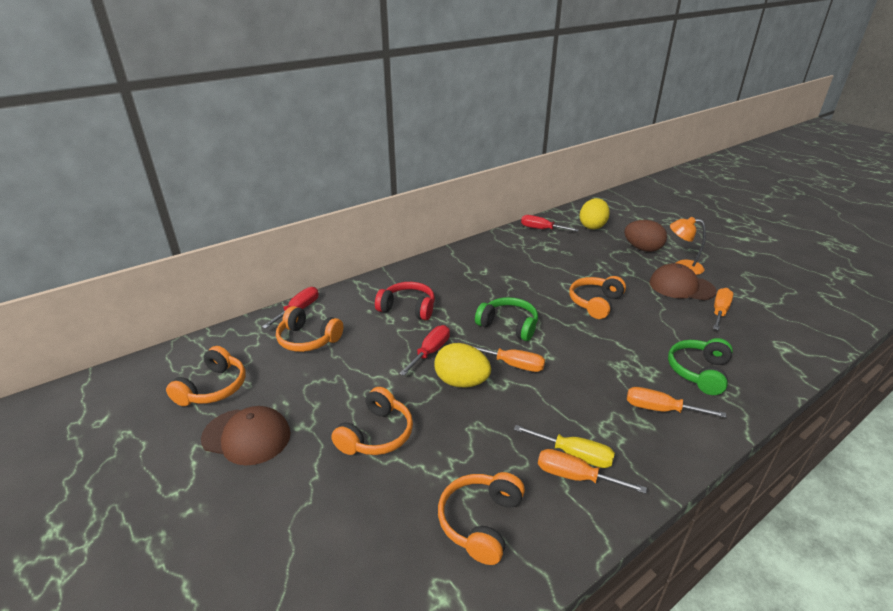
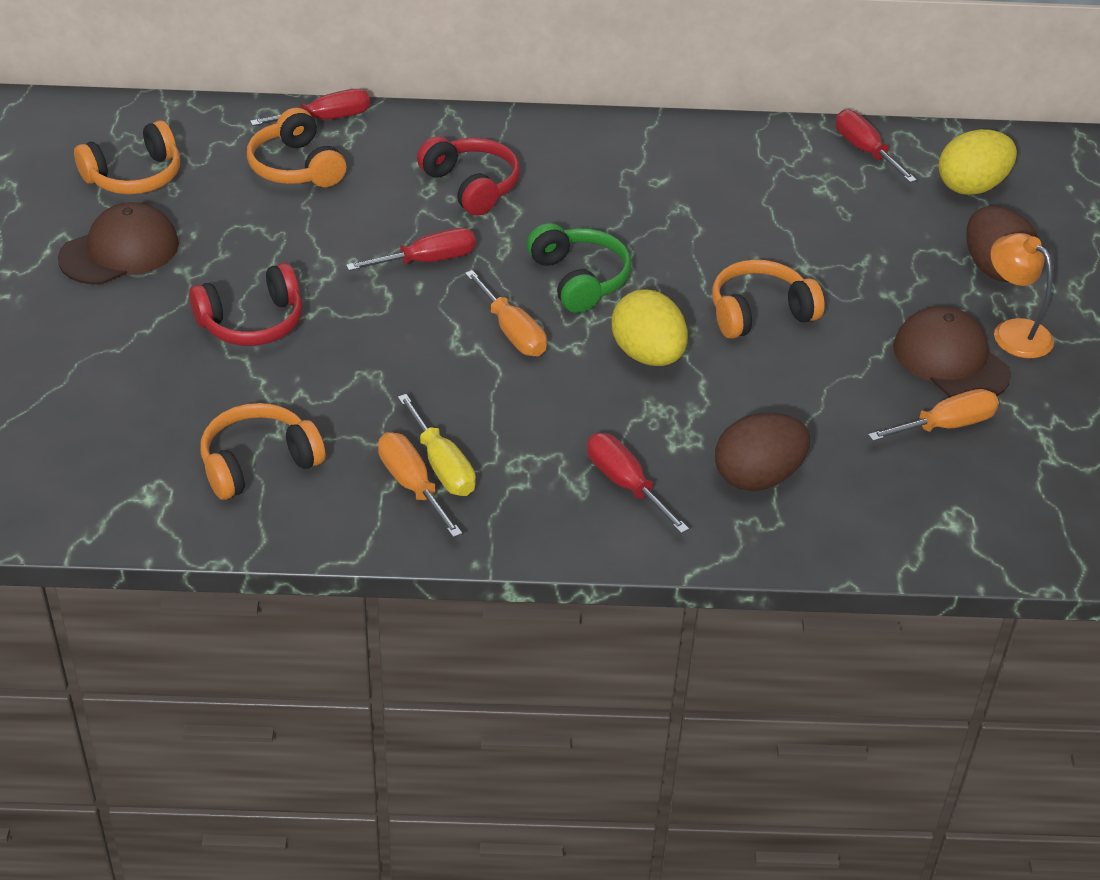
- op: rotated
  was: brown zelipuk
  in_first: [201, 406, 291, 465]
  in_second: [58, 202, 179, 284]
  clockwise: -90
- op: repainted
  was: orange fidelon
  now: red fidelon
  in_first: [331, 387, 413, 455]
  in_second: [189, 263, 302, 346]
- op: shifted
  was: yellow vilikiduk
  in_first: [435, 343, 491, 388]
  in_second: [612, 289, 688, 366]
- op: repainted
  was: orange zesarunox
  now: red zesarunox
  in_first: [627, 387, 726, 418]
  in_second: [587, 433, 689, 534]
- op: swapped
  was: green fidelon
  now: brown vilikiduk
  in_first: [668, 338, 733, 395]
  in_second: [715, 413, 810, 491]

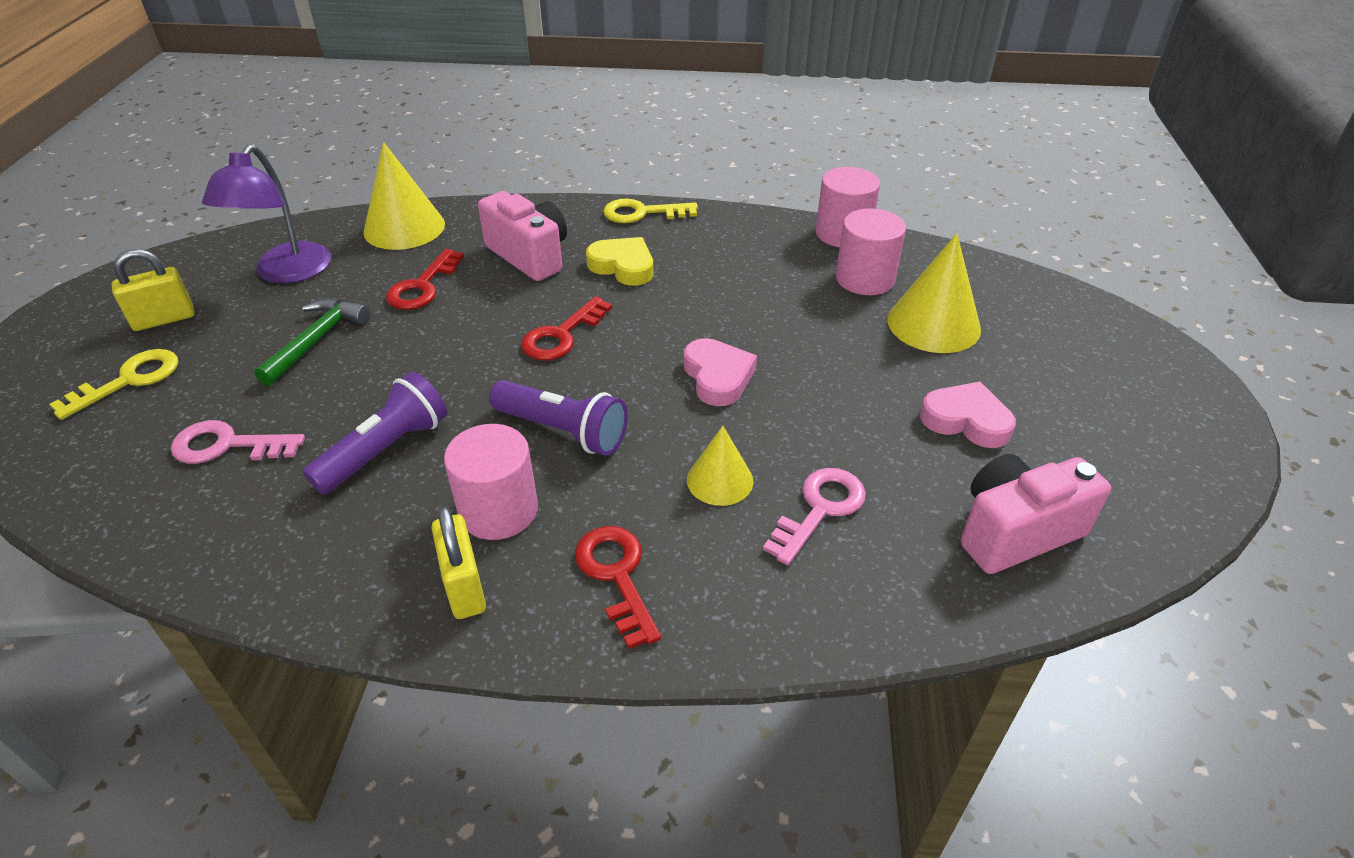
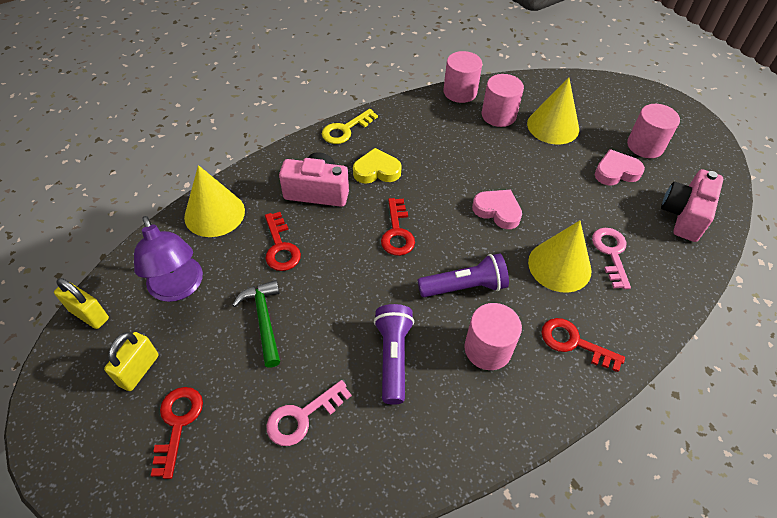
- op: repainted
  was: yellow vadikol
  now: red vadikol
  in_first: [49, 349, 178, 420]
  in_second: [151, 387, 203, 479]
- op: shifted
  was: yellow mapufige
  in_first: [432, 506, 486, 619]
  in_second: [54, 278, 109, 329]
- op: scaled
  was: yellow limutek
  in_first: [687, 426, 753, 506]
  in_second: [528, 221, 592, 293]
  ratio: 1.66
- op: new
  now: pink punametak
  in_second: [627, 104, 680, 158]

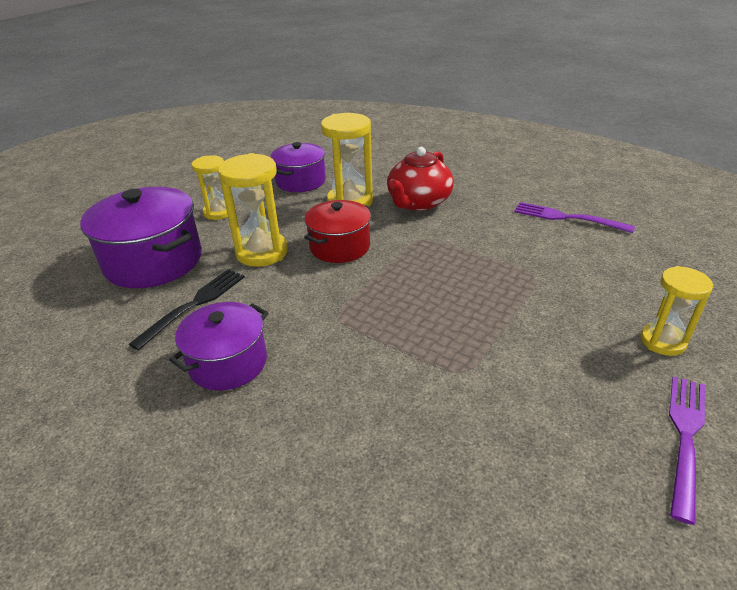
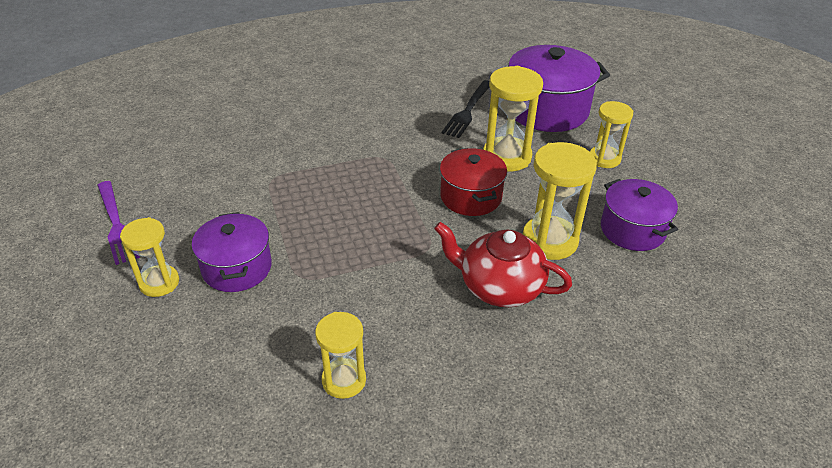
- op: rotated
  was: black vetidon
  in_first: [129, 269, 245, 350]
  in_second: [441, 80, 489, 138]
  clockwise: 45
- op: shifted
  was: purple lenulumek
  in_first: [169, 302, 268, 391]
  in_second: [192, 212, 272, 292]
- op: rotated
  was: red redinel
  in_first: [387, 147, 454, 211]
  in_second: [434, 222, 572, 307]
  clockwise: -45
- op: swapped
  was: purple vetidon
  now: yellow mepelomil
  in_first: [514, 202, 635, 233]
  in_second: [315, 312, 366, 399]

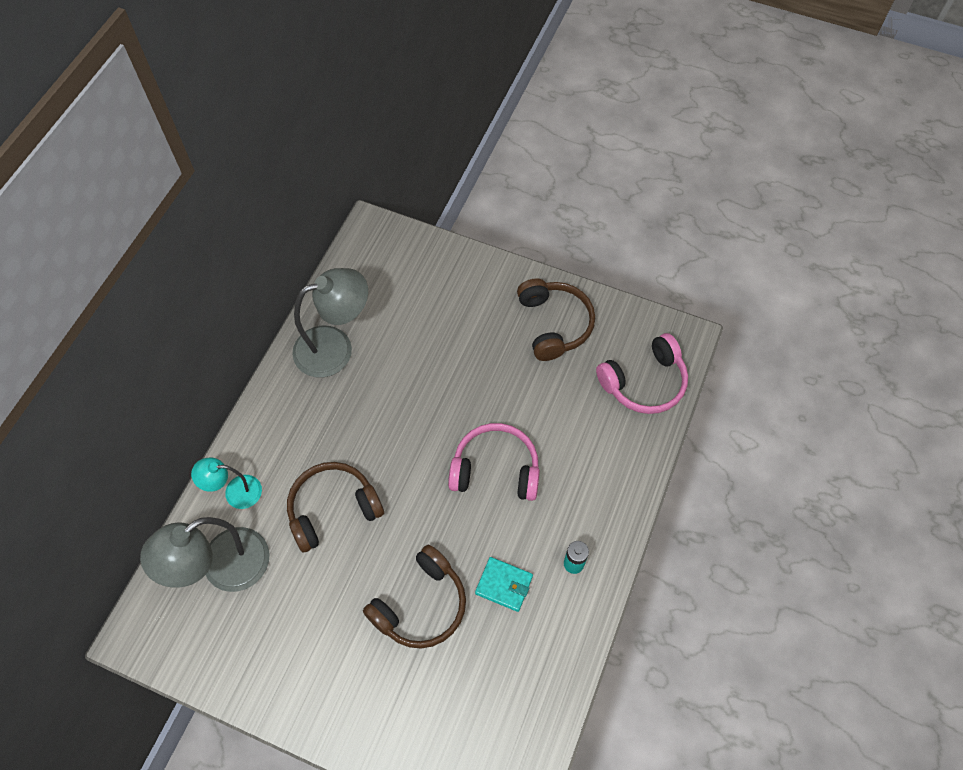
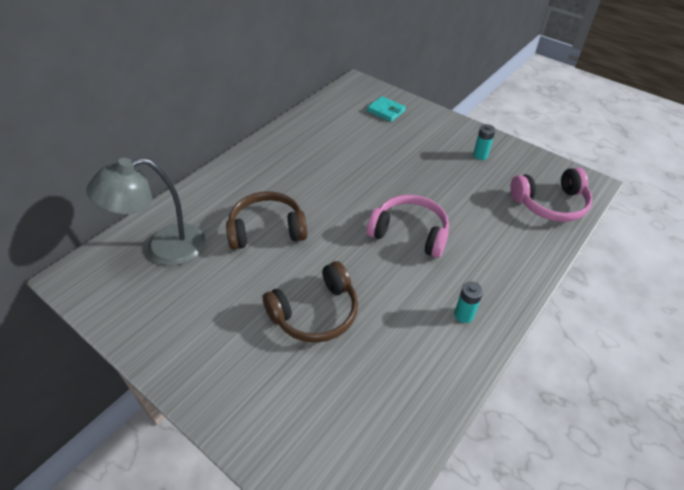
- op: gone
  was: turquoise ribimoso
  in_first: [191, 458, 262, 509]
- op: gone
  was: grey ribimoso
  in_first: [292, 268, 368, 377]
- op: shifted
  was: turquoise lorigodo
  in_first: [475, 557, 533, 612]
  in_second: [367, 96, 406, 122]
- op: swapped
  was: brown fidelon
  now: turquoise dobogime
  in_first: [517, 279, 595, 361]
  in_second: [473, 124, 495, 160]

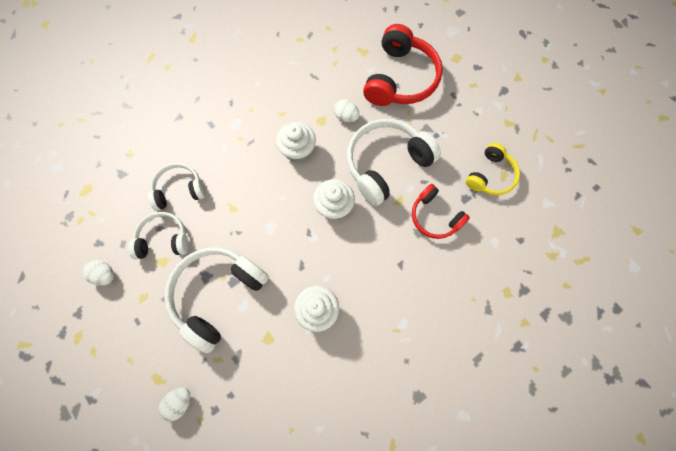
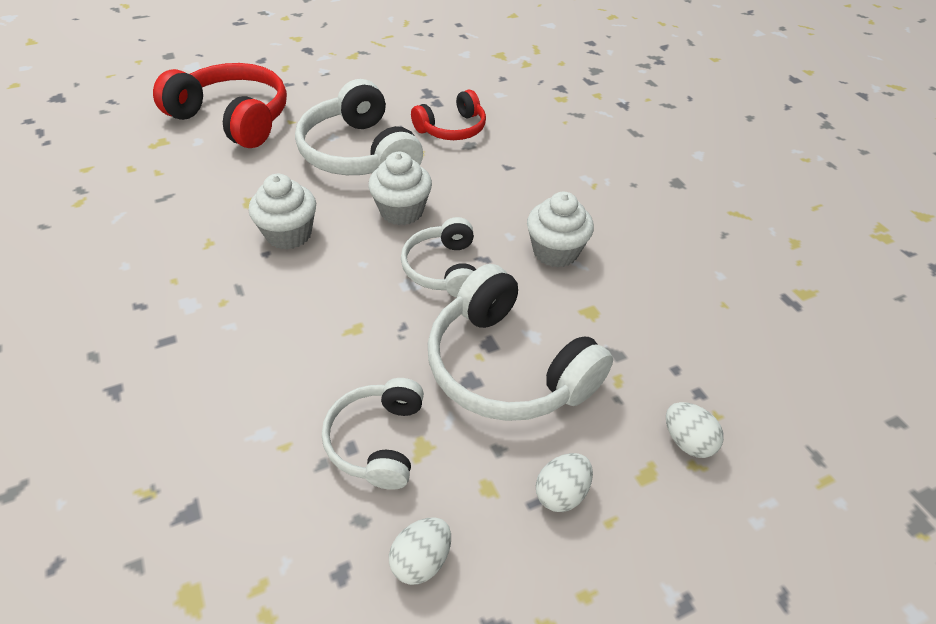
- op: shifted
  was: white fidelon
  in_first: [148, 163, 205, 211]
  in_second: [401, 217, 476, 297]
- op: shifted
  was: white vilikiduk
  in_first: [334, 99, 360, 122]
  in_second: [536, 453, 593, 512]
- op: gone
  was: yellow fidelon
  in_first: [466, 143, 520, 195]

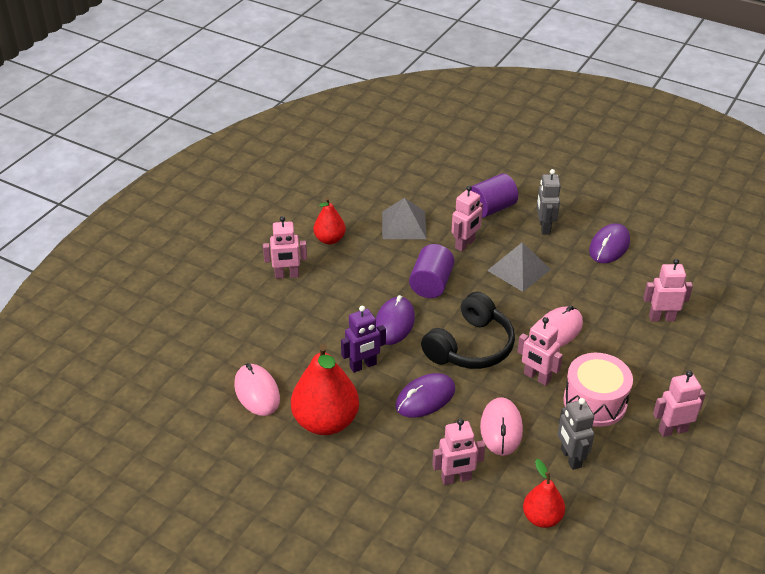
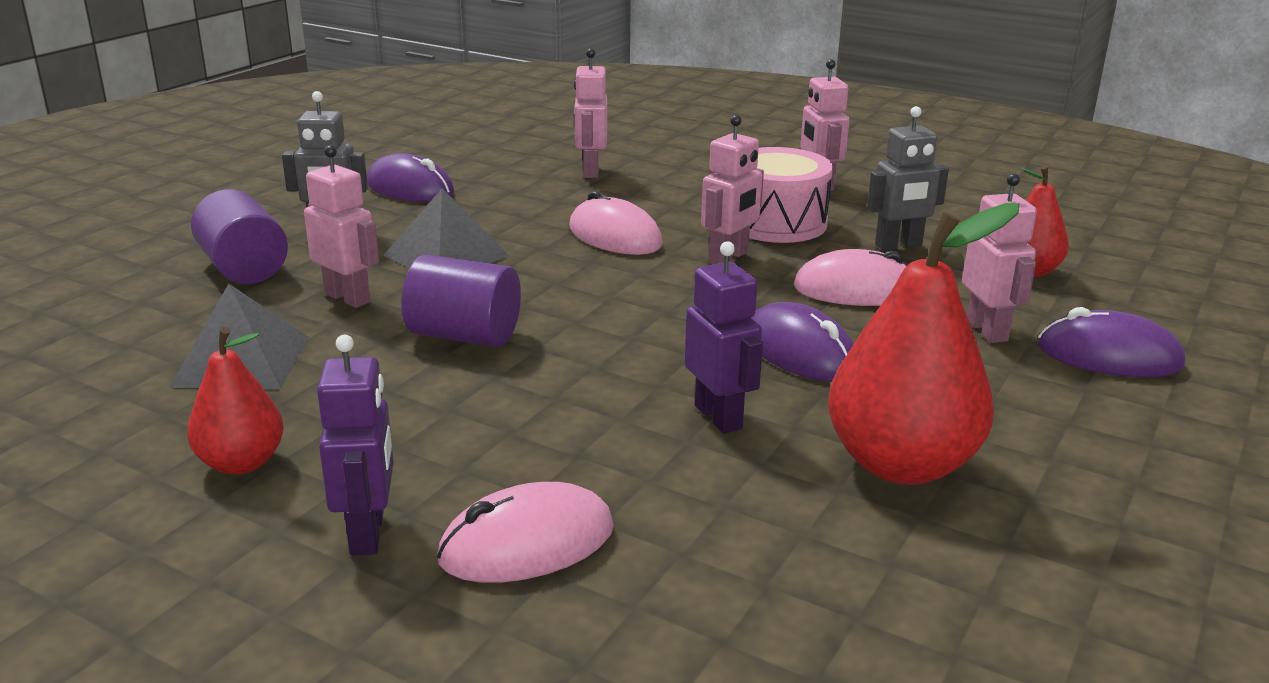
- op: shifted
  was: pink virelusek
  in_first: [234, 363, 280, 416]
  in_second: [437, 482, 614, 583]
- op: repainted
  was: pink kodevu
  now: purple kodevu
  in_first: [263, 216, 307, 279]
  in_second: [317, 335, 394, 555]
- op: shifted
  was: purple virelusek
  in_first: [376, 295, 415, 345]
  in_second: [1038, 307, 1186, 378]
- op: gone
  was: black fidelon
  in_first: [421, 292, 515, 369]

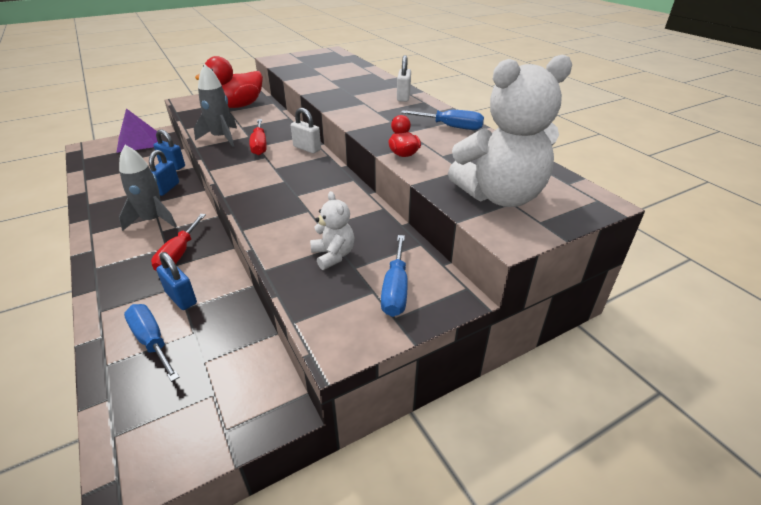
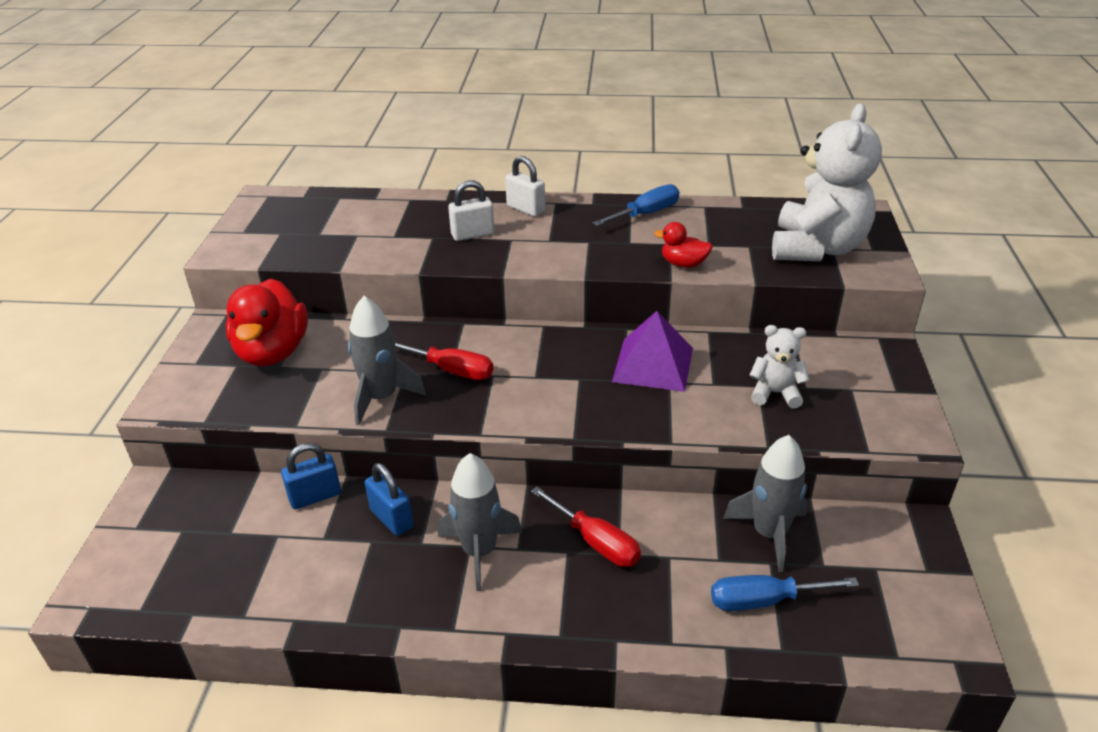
- op: shifted
  was: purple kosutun
  in_first: [116, 108, 158, 153]
  in_second: [612, 311, 693, 392]
- op: gone
  was: blue mapufige
  in_first: [156, 252, 197, 310]
- op: shifted
  was: white mapufige
  in_first: [291, 108, 321, 153]
  in_second: [448, 180, 494, 241]
- op: gone
  was: blue zesarunox
  in_first: [381, 235, 408, 317]
- op: new
  now: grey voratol
  in_second: [723, 435, 807, 572]

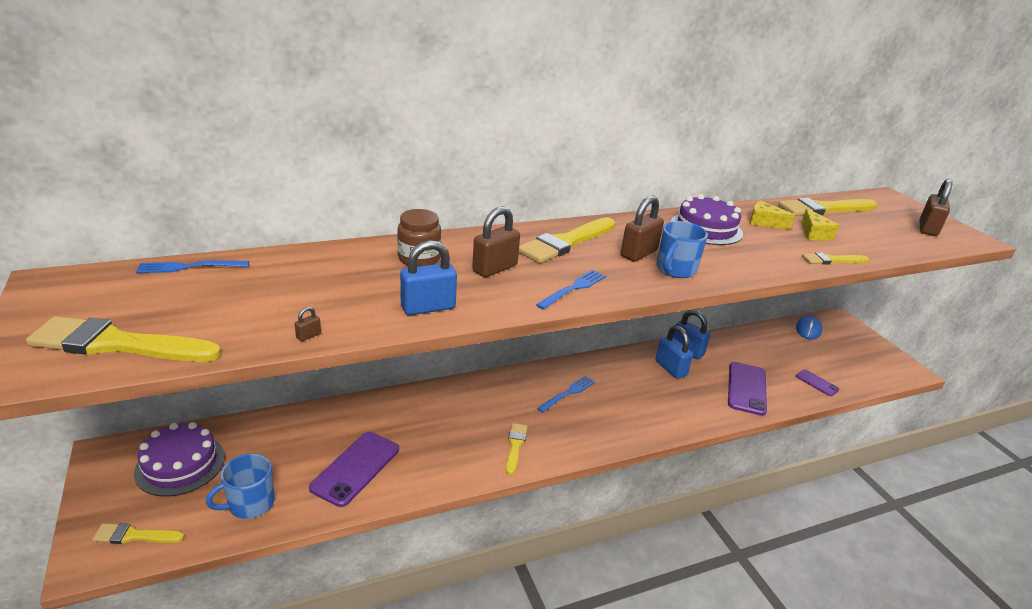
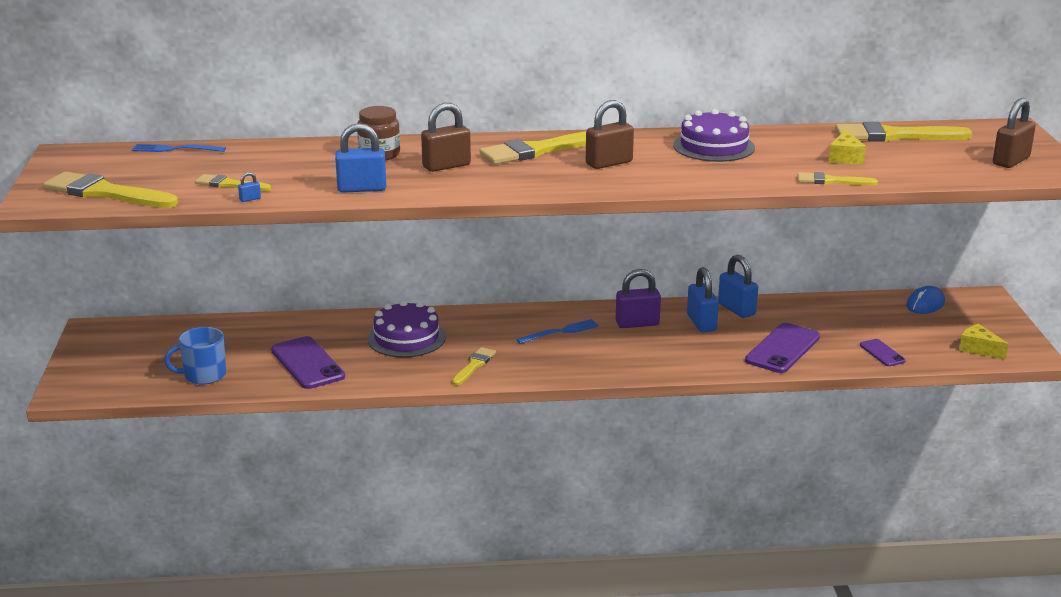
- op: shifted
  was: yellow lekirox
  in_first: [92, 523, 184, 544]
  in_second: [195, 174, 271, 191]
- op: shifted
  was: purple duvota
  in_first: [134, 422, 225, 497]
  in_second: [368, 300, 446, 358]
- op: repainted
  was: brown mapufige
  now: blue mapufige
  in_first: [295, 307, 321, 342]
  in_second: [238, 172, 261, 202]
- op: rotated
  was: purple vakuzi
  in_first: [309, 432, 399, 507]
  in_second: [271, 336, 345, 389]
  clockwise: -75
- op: gone
  was: blue vetidon
  in_first: [536, 270, 606, 310]
- op: gone
  was: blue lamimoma
  in_first: [656, 221, 708, 278]
- op: shifted
  was: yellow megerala
  in_first: [750, 201, 795, 230]
  in_second: [959, 324, 1008, 360]
- op: new
  now: purple mapufige
  in_second: [616, 269, 661, 328]

